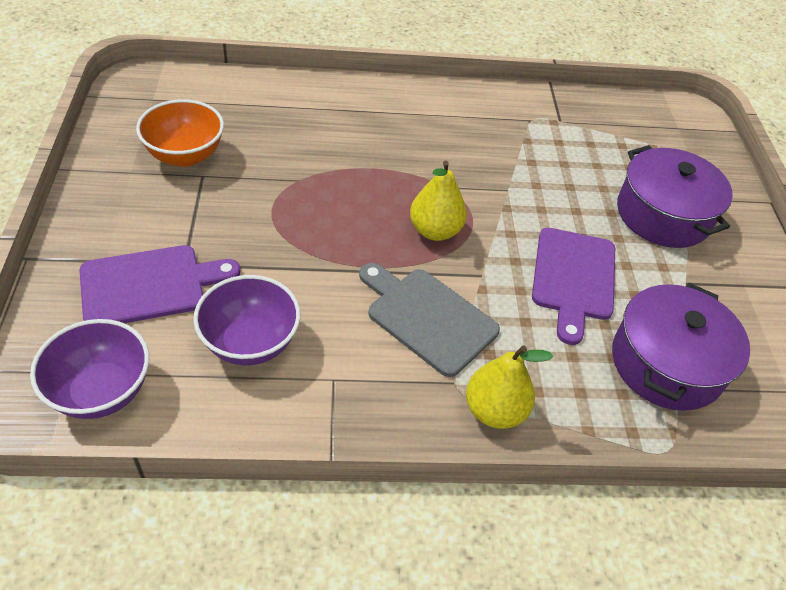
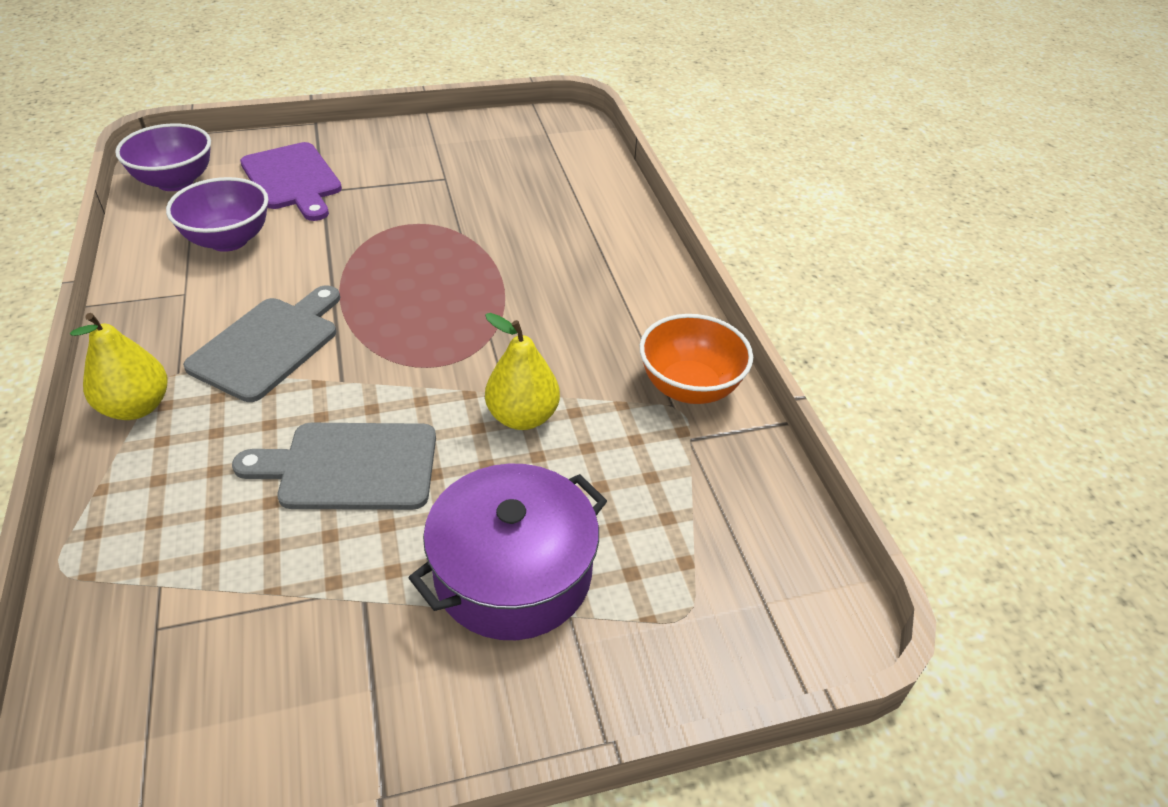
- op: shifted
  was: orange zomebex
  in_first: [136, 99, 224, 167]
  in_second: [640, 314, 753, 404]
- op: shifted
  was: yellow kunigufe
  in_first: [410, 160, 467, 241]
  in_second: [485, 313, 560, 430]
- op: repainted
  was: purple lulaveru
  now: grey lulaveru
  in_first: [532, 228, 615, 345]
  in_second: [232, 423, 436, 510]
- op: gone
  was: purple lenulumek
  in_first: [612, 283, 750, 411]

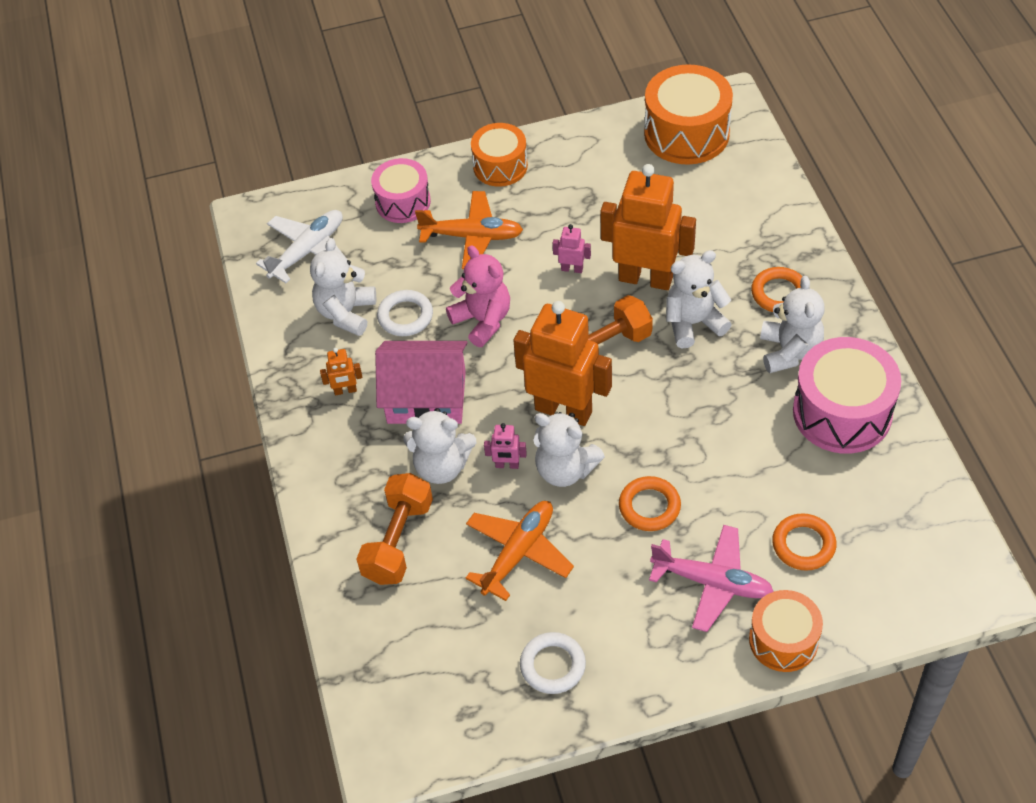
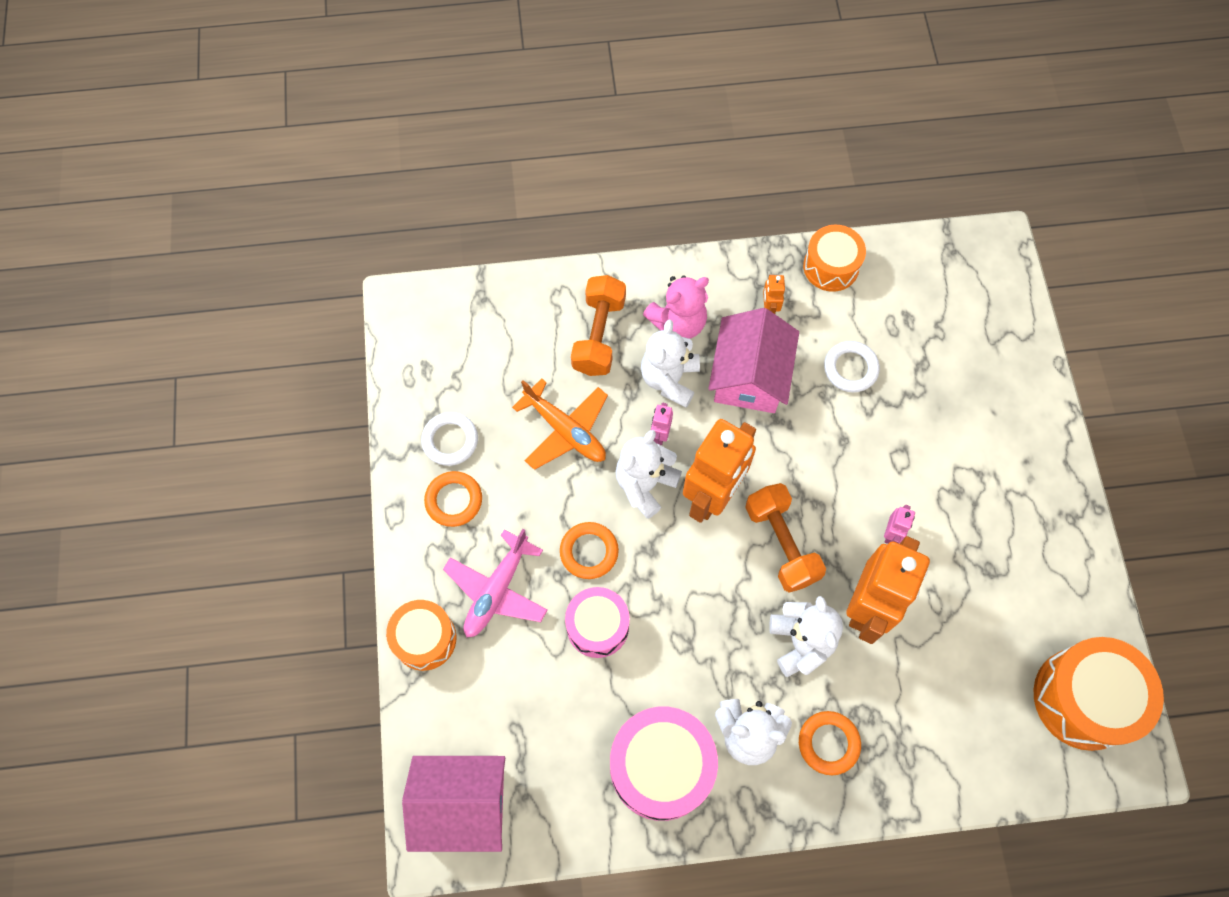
- op: gone
  was: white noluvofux
  in_first: [256, 210, 348, 283]
- op: gone
  was: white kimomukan
  in_first: [310, 238, 376, 336]
- op: rotated
  was: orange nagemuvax
  in_first: [356, 473, 433, 585]
  in_second: [571, 275, 626, 376]
  clockwise: 75
- op: shifted
  was: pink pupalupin
  in_first: [371, 158, 431, 223]
  in_second: [565, 587, 630, 658]
- op: gone
  was: orange noluvofux
  in_first: [415, 191, 523, 269]
- op: shifted
  was: pink kimomukan
  in_first: [446, 245, 510, 347]
  in_second: [643, 275, 709, 339]
- op: shifted
  was: orange pupalupin
  in_first: [471, 123, 528, 187]
  in_second: [803, 225, 866, 292]
- op: shifted
  was: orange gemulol
  in_first: [772, 513, 836, 571]
  in_second: [424, 471, 482, 527]
- op: new
  now: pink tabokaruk
  in_second: [402, 756, 505, 852]

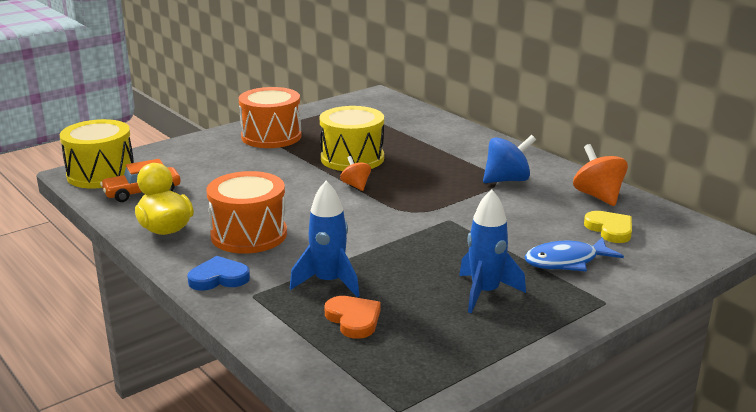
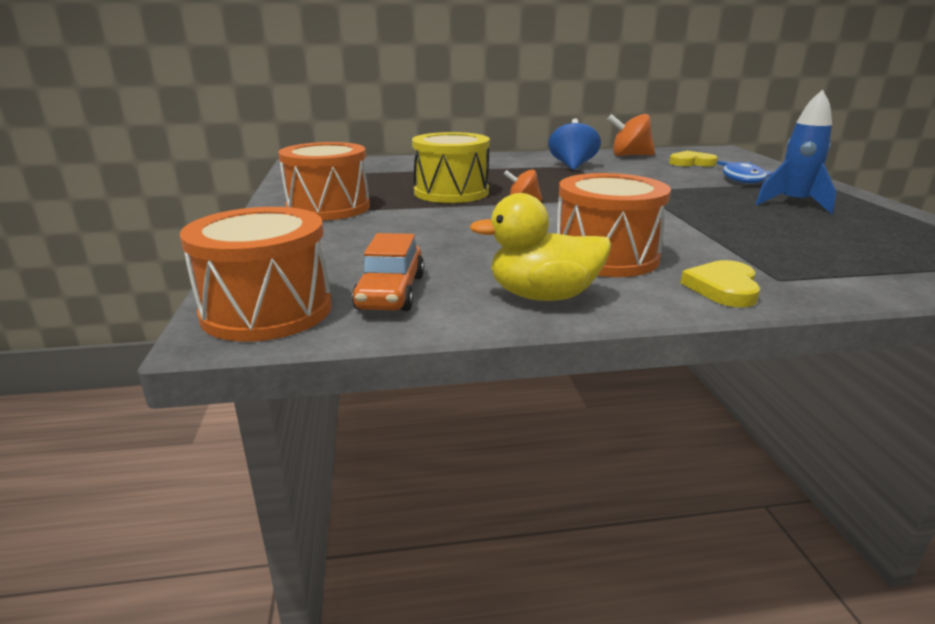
- op: repainted
  was: yellow pupalupin
  now: orange pupalupin
  in_first: [60, 119, 134, 189]
  in_second: [180, 207, 332, 342]
- op: repainted
  was: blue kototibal
  now: yellow kototibal
  in_first: [187, 256, 250, 291]
  in_second: [681, 260, 760, 308]
- op: gone
  was: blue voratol
  in_first: [290, 181, 360, 297]
- op: gone
  was: orange kototibal
  in_first: [324, 296, 380, 339]

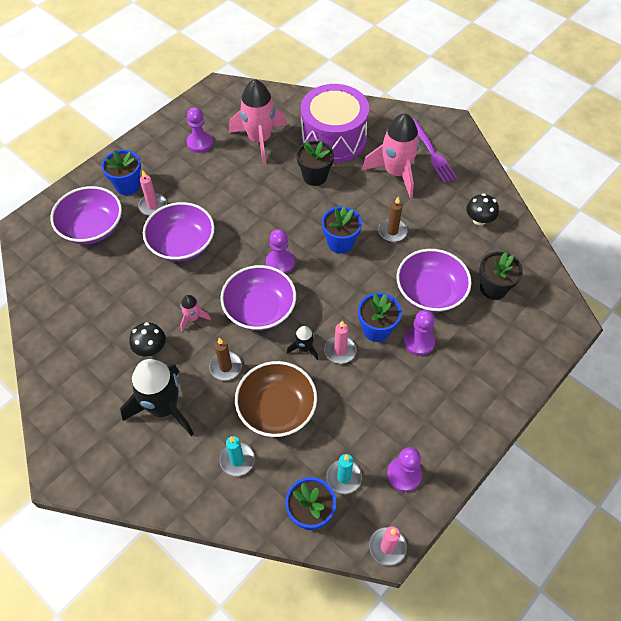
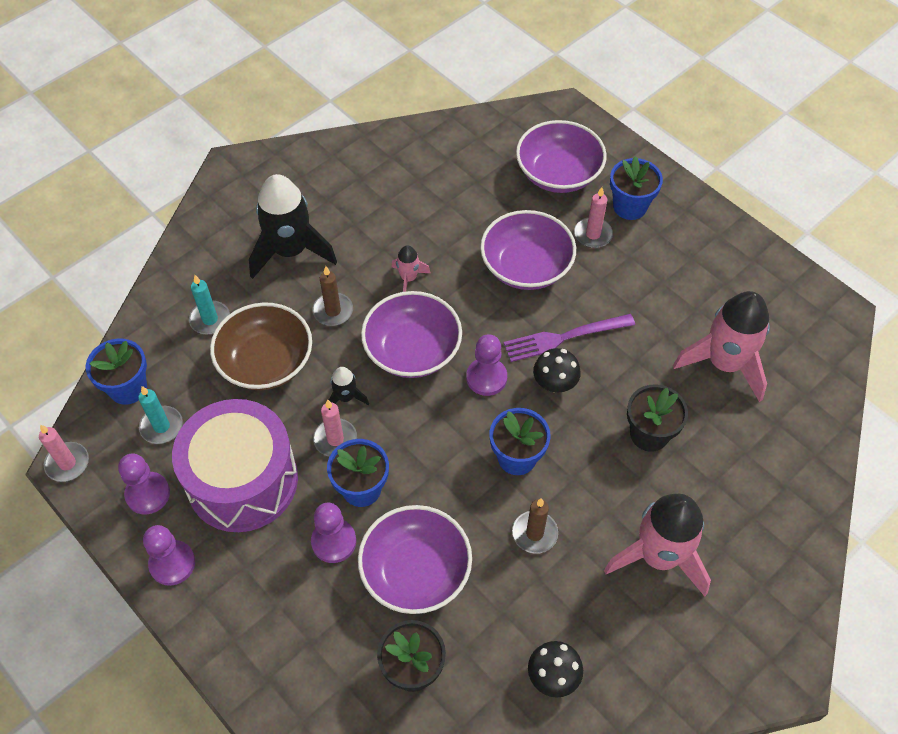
- op: shifted
  was: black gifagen
  in_first: [129, 322, 166, 356]
  in_second: [533, 348, 581, 392]
- op: shifted
  was: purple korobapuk
  in_first: [186, 107, 213, 153]
  in_second: [143, 525, 195, 586]
- op: shifted
  was: purple pupalupin
  in_first: [301, 84, 369, 163]
  in_second: [172, 399, 298, 532]
- op: shifted
  was: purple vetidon
  in_first: [413, 119, 458, 183]
  in_second: [504, 314, 635, 362]

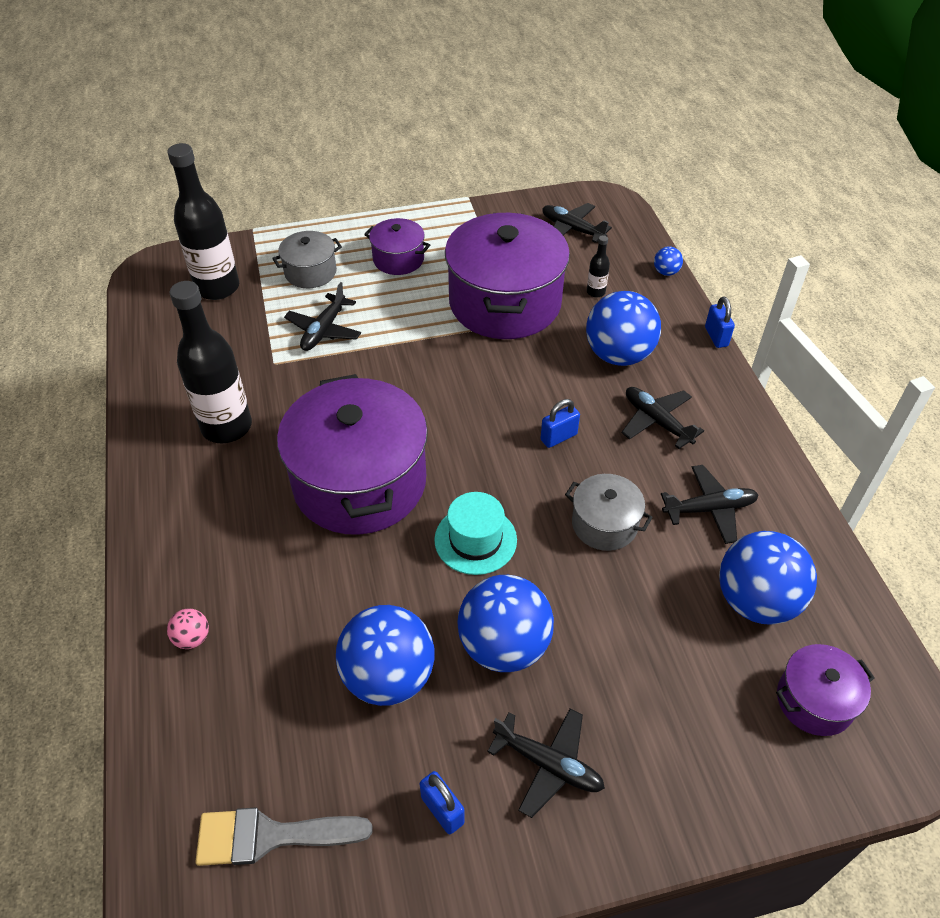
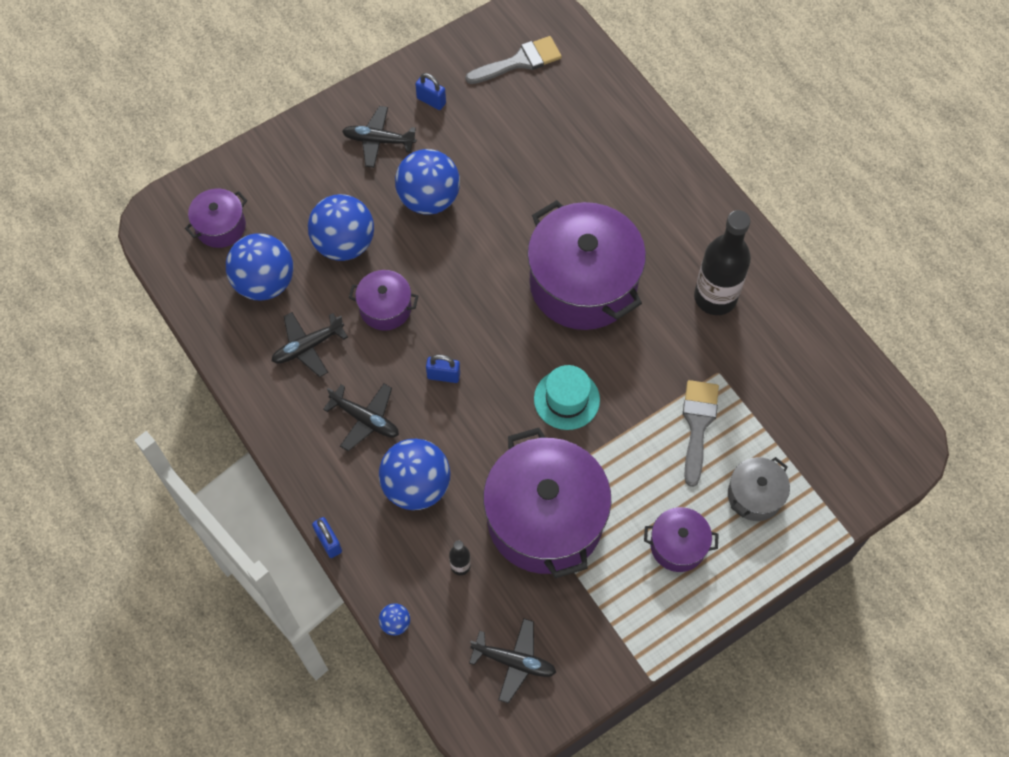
- op: gone
  was: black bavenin
  in_first: [167, 143, 239, 300]
- op: gone
  was: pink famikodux
  in_first: [167, 608, 209, 649]
- op: swapped
  was: black noluvofux
  now: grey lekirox
  in_first: [284, 282, 361, 351]
  in_second: [683, 380, 719, 487]
- op: shifted
  was: blue famikodux
  in_first: [336, 605, 435, 706]
  in_second: [308, 194, 374, 261]
- op: shifted
  was: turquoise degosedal
  in_first: [434, 492, 517, 575]
  in_second: [534, 365, 600, 430]
- op: rotated
  was: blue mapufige
  in_first: [541, 399, 580, 448]
  in_second: [426, 355, 460, 383]
  clockwise: 60
- op: repainted
  was: grey lenulumek
  now: purple lenulumek
  in_first: [565, 474, 653, 551]
  in_second: [349, 270, 418, 331]

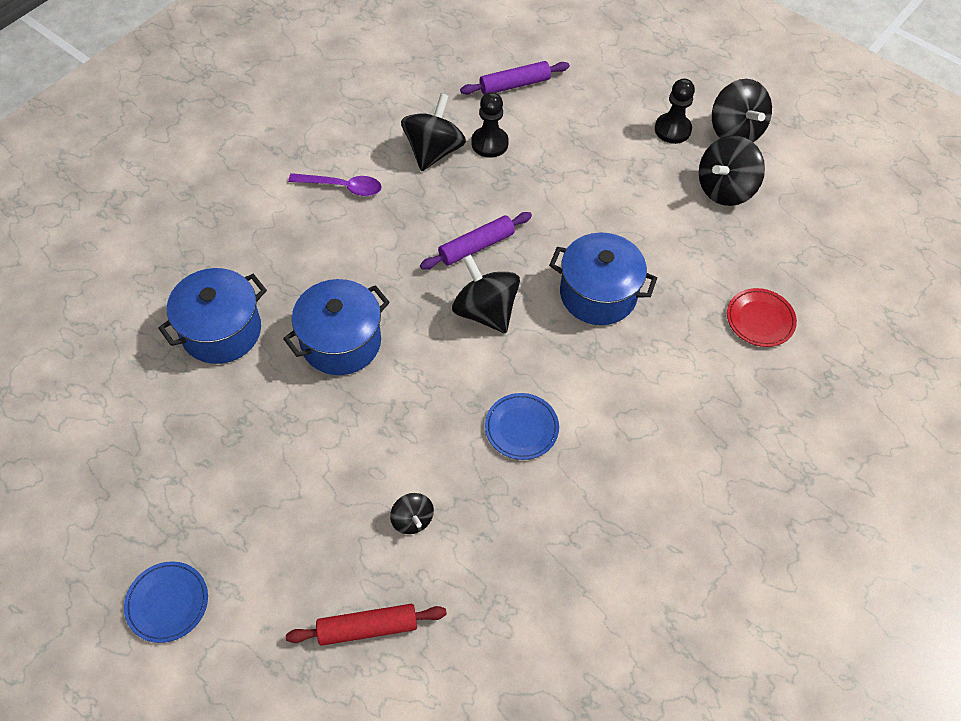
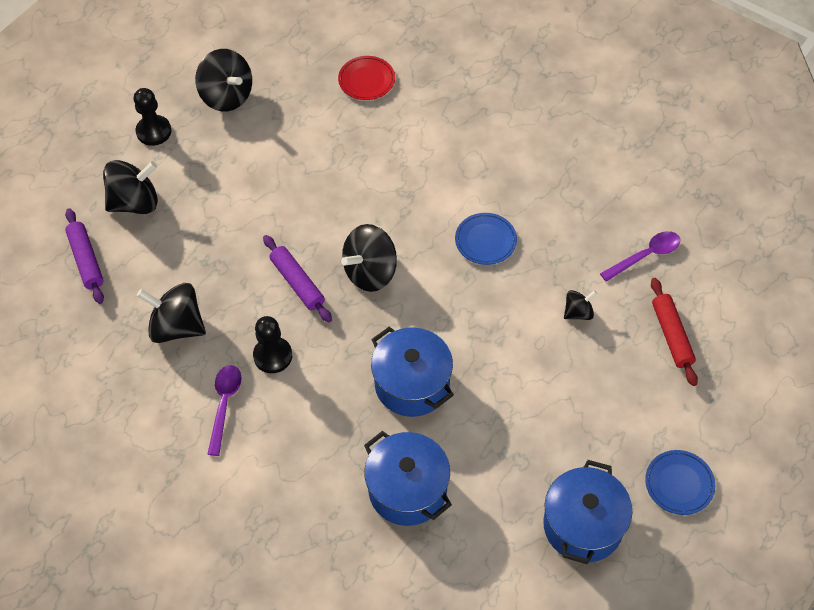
- op: shifted
  was: black korobapuk
  in_first: [471, 92, 509, 158]
  in_second: [253, 316, 292, 373]
- op: shifted
  was: blue lenulumek
  in_first: [549, 232, 657, 325]
  in_second: [543, 460, 632, 564]
- op: shifted
  was: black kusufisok
  in_first: [712, 79, 772, 142]
  in_second: [103, 160, 158, 214]
- op: new
  now: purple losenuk
  in_second: [600, 231, 680, 282]

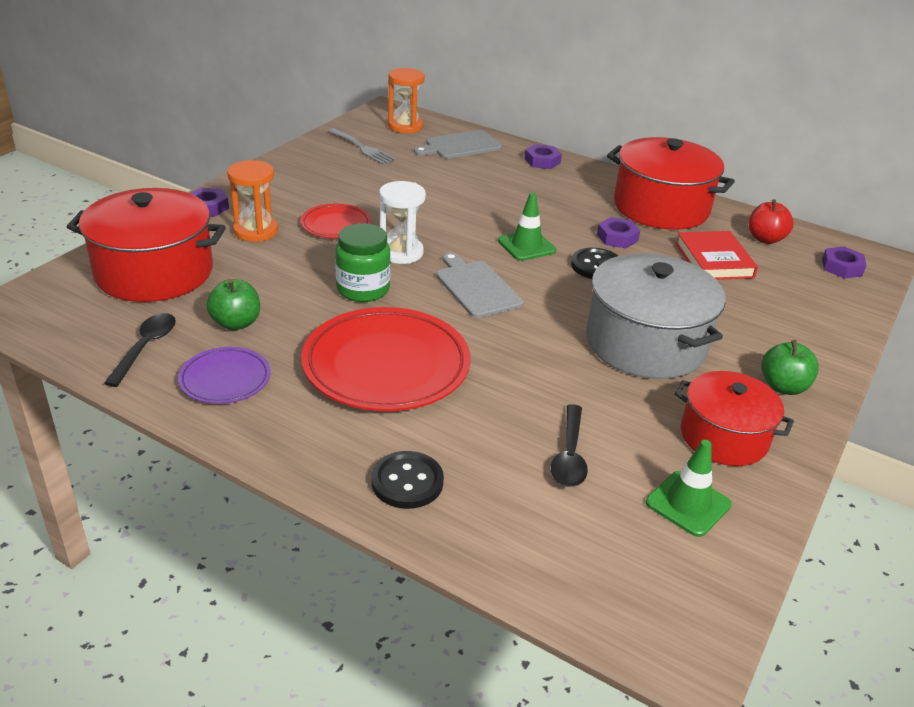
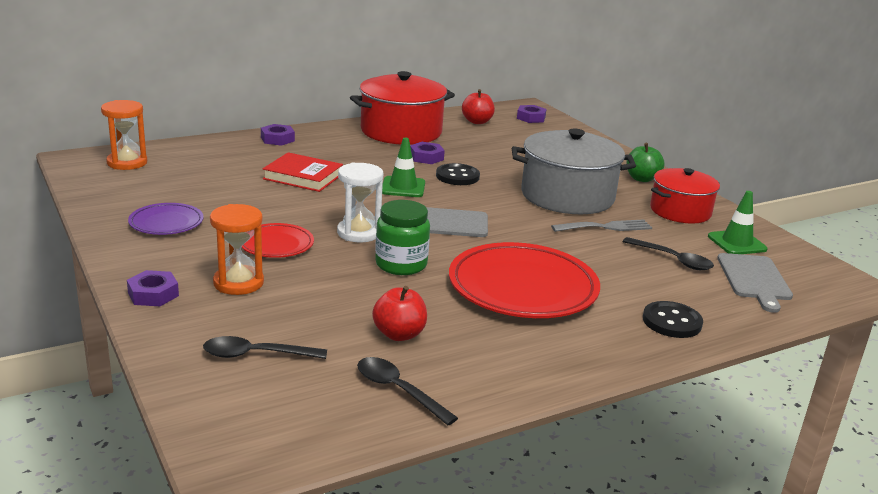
- op: swapped
  was: red lenulumek
  now: black losenuk
  in_first: [67, 188, 226, 302]
  in_second: [203, 336, 327, 359]
- op: shifted
  was: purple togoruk
  in_first: [178, 347, 271, 404]
  in_second: [128, 203, 204, 235]
- op: repainted
  was: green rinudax
  now: red rinudax
  in_first: [206, 279, 260, 330]
  in_second: [372, 286, 427, 341]
- op: shifted
  was: grey vetidon
  in_first: [328, 128, 396, 165]
  in_second: [551, 219, 652, 232]
- op: shifted
  was: grey lulaveru
  in_first: [414, 130, 502, 159]
  in_second: [717, 253, 793, 313]
- op: shifted
  was: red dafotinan
  in_first: [676, 231, 758, 280]
  in_second: [263, 152, 343, 192]

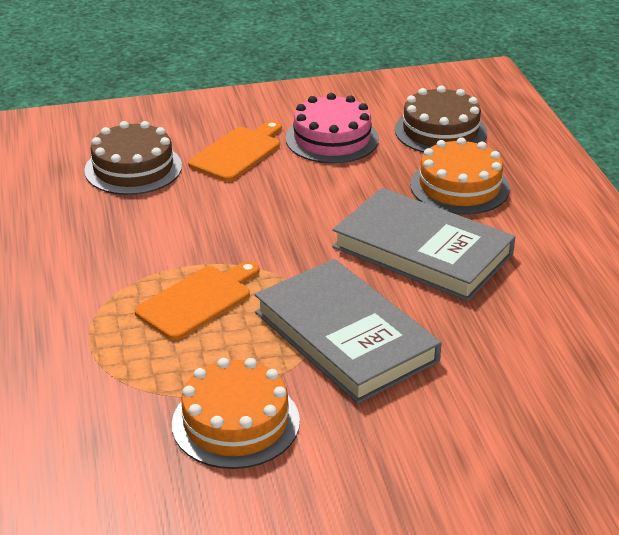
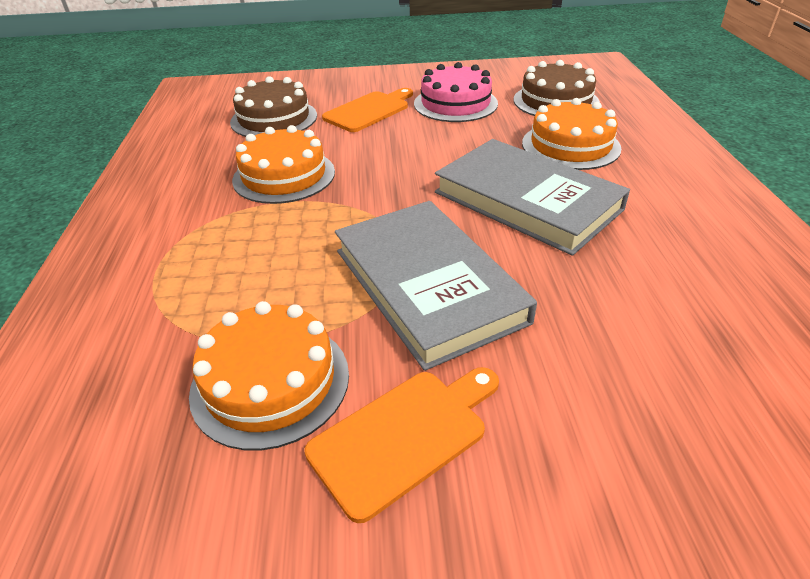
- op: shifted
  was: orange lulaveru
  in_first: [134, 261, 259, 340]
  in_second: [305, 367, 499, 523]
- op: new
  now: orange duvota
  in_second: [232, 125, 335, 204]

